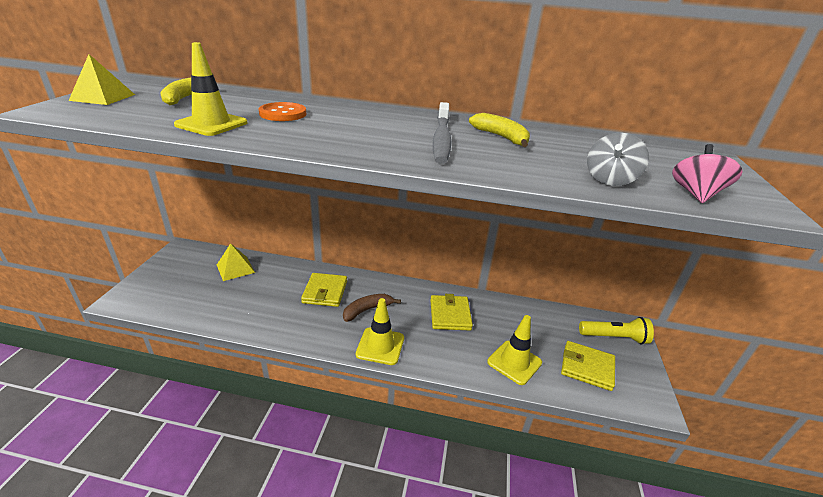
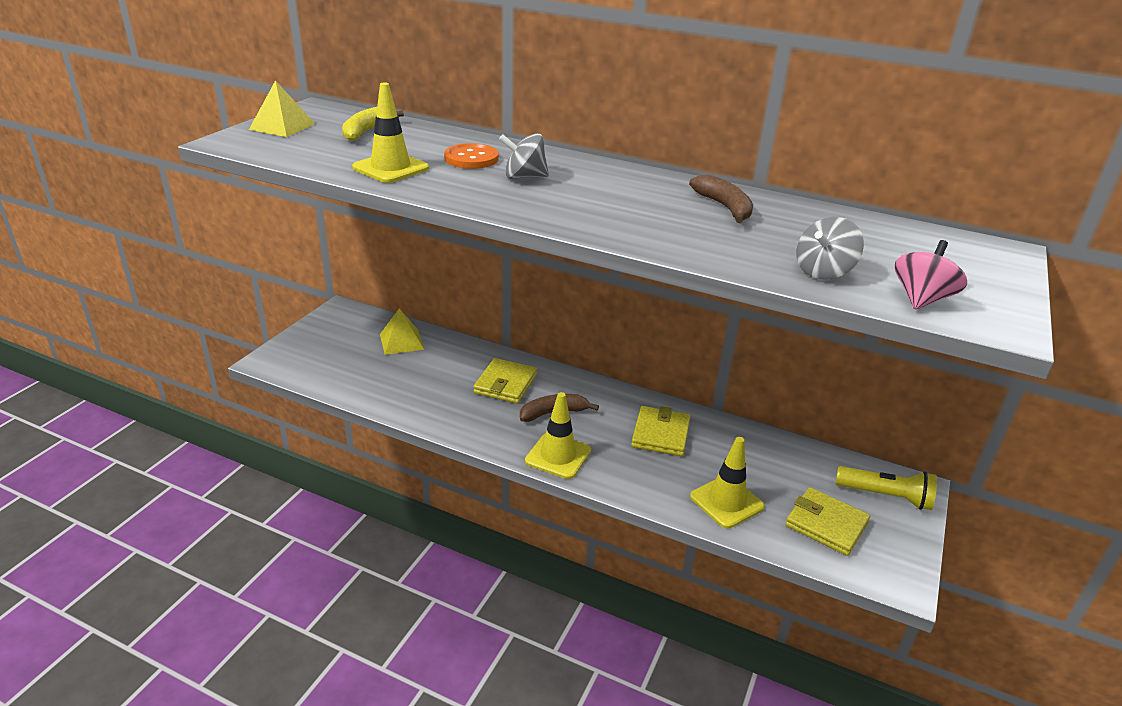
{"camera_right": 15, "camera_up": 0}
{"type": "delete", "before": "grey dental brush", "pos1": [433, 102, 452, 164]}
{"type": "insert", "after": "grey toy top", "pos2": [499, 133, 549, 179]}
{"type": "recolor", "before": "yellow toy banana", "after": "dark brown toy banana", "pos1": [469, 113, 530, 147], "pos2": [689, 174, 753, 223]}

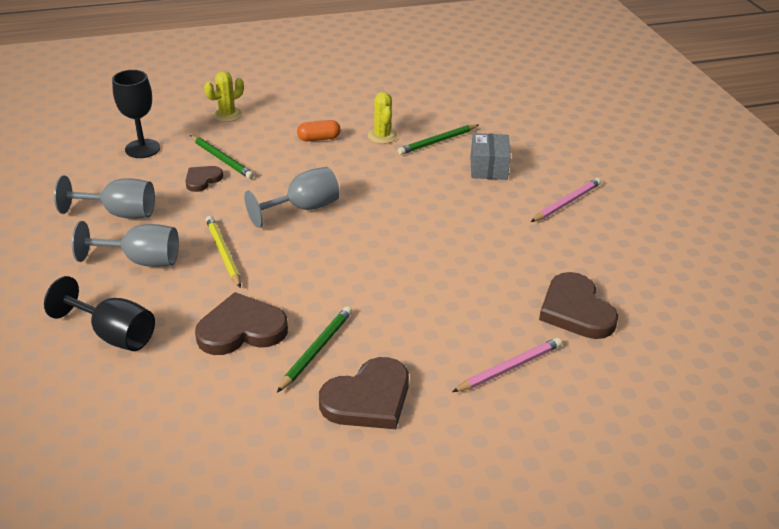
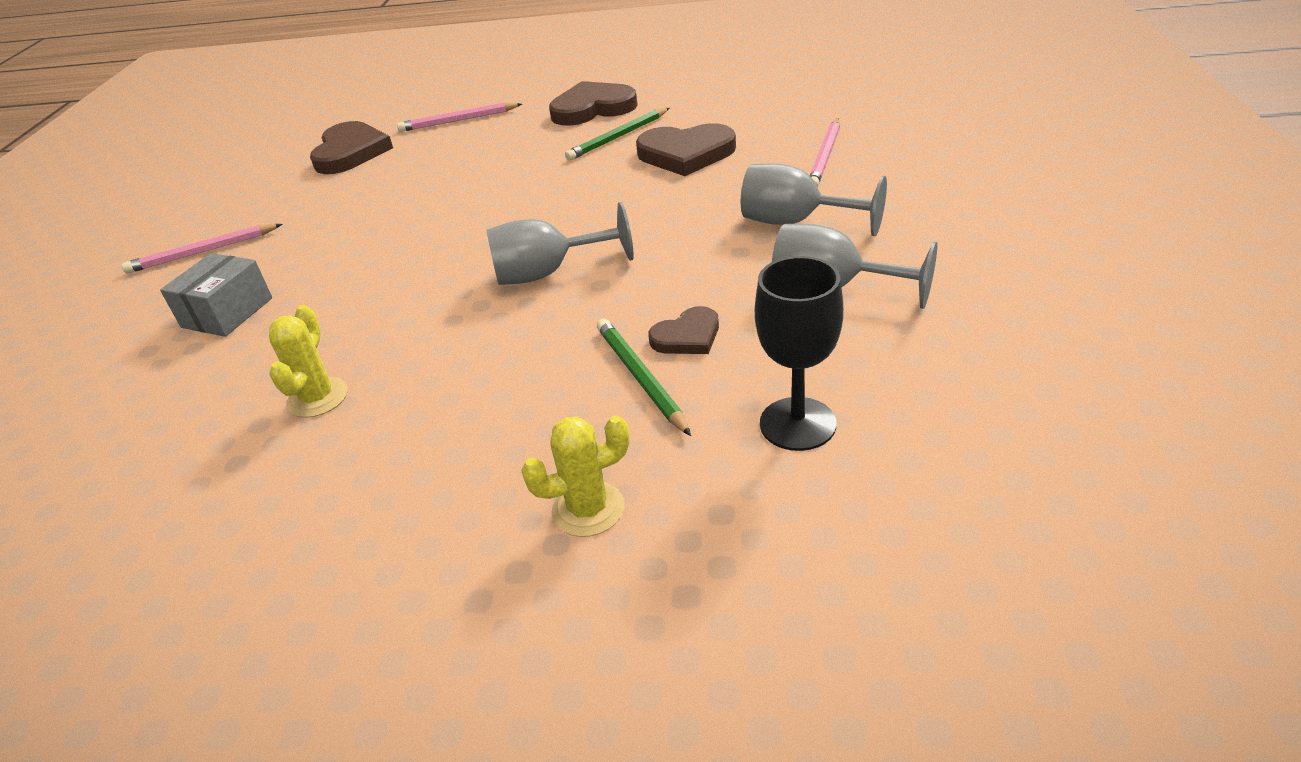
{"camera_right": -155, "camera_up": 0}
{"type": "delete", "before": "yellow pencil", "pos1": [206, 216, 241, 288]}
{"type": "delete", "before": "bright orange capsule", "pos1": [297, 120, 341, 141]}
{"type": "delete", "before": "leaf-green pencil", "pos1": [398, 124, 479, 155]}
{"type": "replace", "before": "jet-black chalice", "after": "rosy pencil", "pos1": [44, 276, 155, 351], "pos2": [810, 118, 840, 187]}

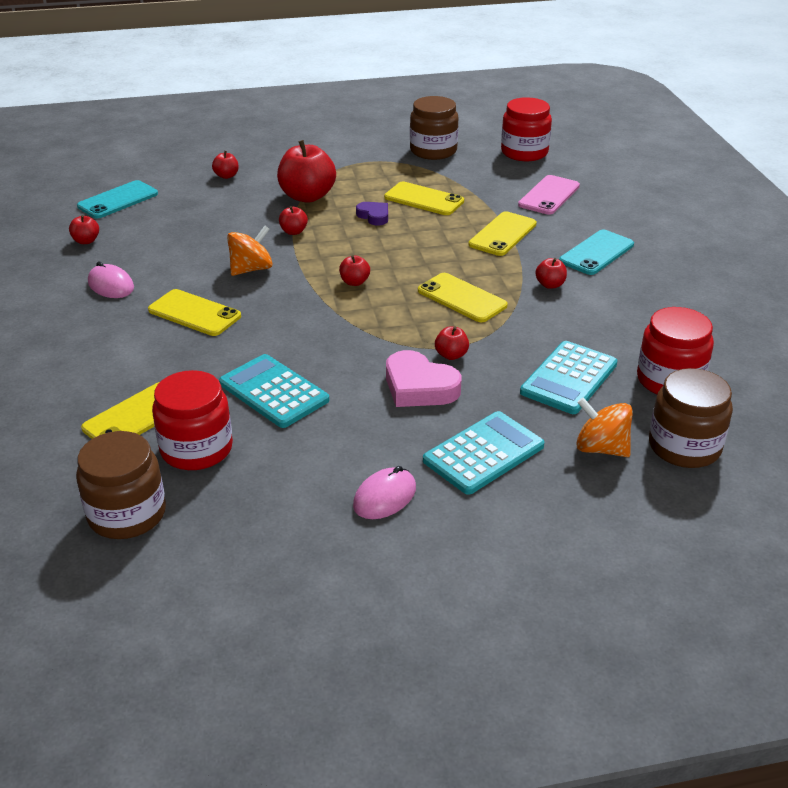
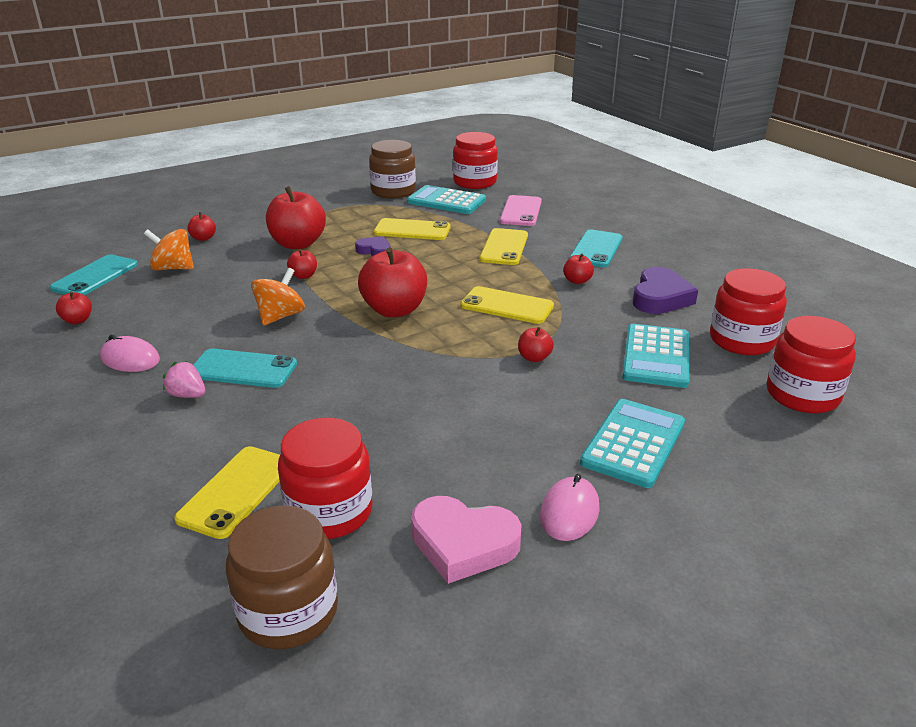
{"camera_right": -20, "camera_up": -5}
{"type": "insert", "after": "rosy toy strawberry", "pos2": [163, 361, 205, 398]}
{"type": "insert", "after": "royal purple heart shape", "pos2": [633, 267, 698, 314]}
{"type": "move", "before": "turquoise adding machine", "pos1": [219, 354, 329, 428], "pos2": [407, 185, 486, 214]}
{"type": "move", "before": "rosy heart shape", "pos1": [386, 350, 462, 407], "pos2": [411, 496, 522, 584]}
{"type": "move", "before": "bright orange toy top", "pos1": [576, 397, 633, 457], "pos2": [144, 229, 194, 271]}
{"type": "recolor", "before": "yellow phone", "after": "turquoise phone", "pos1": [148, 289, 241, 336], "pos2": [194, 349, 297, 388]}
{"type": "recolor", "before": "dark brown jam jar", "after": "crimson jam jar", "pos1": [649, 368, 733, 468], "pos2": [767, 316, 856, 413]}
{"type": "resize", "before": "crimson apple fruit", "pos1": [339, 255, 370, 286], "pos2": [358, 247, 427, 317], "scale": 2.14}

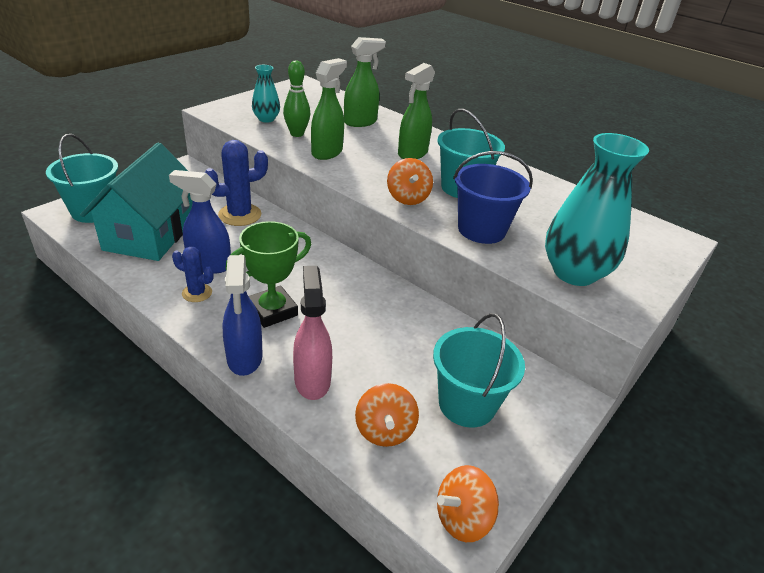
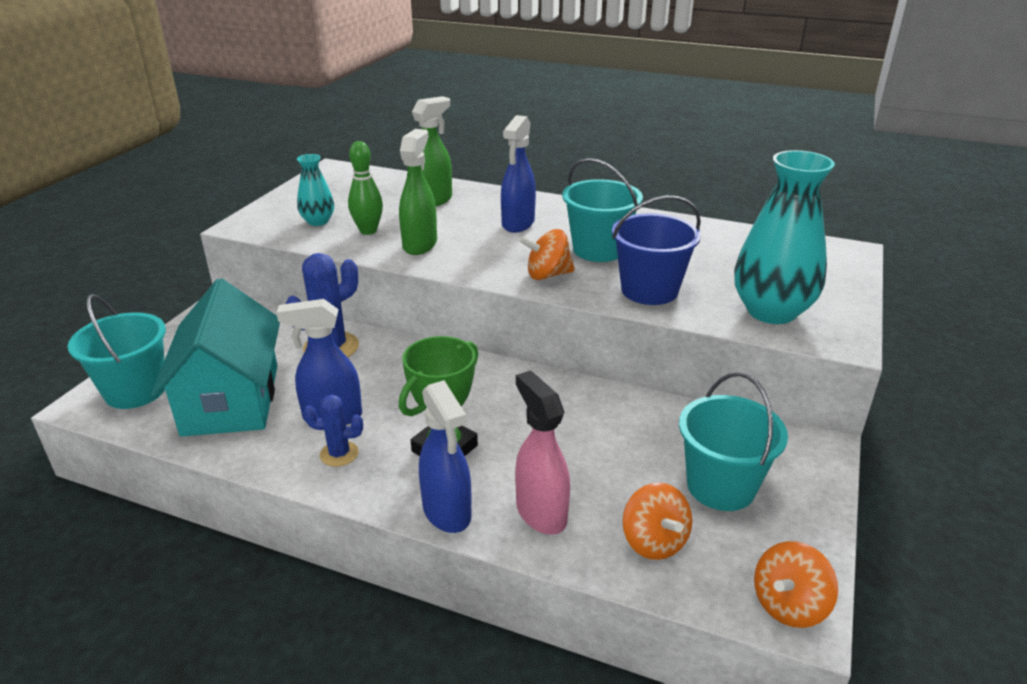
{"camera_right": -15, "camera_up": -5}
{"type": "recolor", "before": "leaf-green spray bottle", "after": "royal blue spray bottle", "pos1": [398, 63, 435, 159], "pos2": [501, 115, 536, 233]}
{"type": "rotate", "before": "bright orange toy top", "pos1": [387, 158, 433, 205], "pos2": [519, 229, 575, 280], "turn": 105}

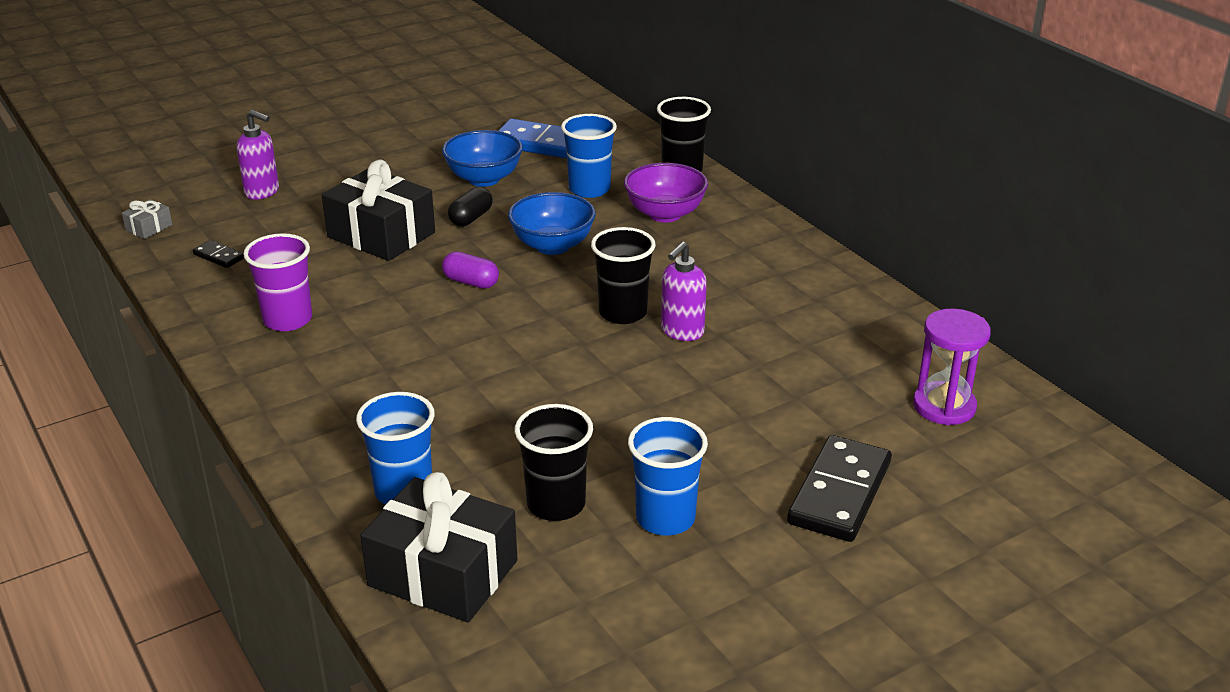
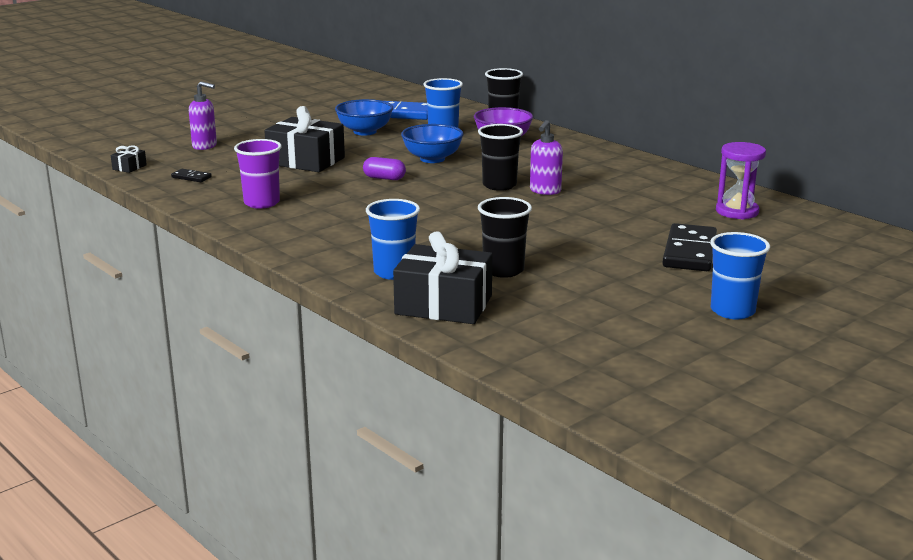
{"camera_right": -10, "camera_up": -10}
{"type": "delete", "before": "jet-black capsule", "pos1": [448, 187, 493, 227]}
{"type": "move", "before": "royal blue tumbler", "pos1": [628, 417, 708, 535], "pos2": [710, 232, 770, 319]}
{"type": "recolor", "before": "grey gift", "after": "jet-black gift", "pos1": [122, 199, 173, 239], "pos2": [111, 145, 147, 173]}

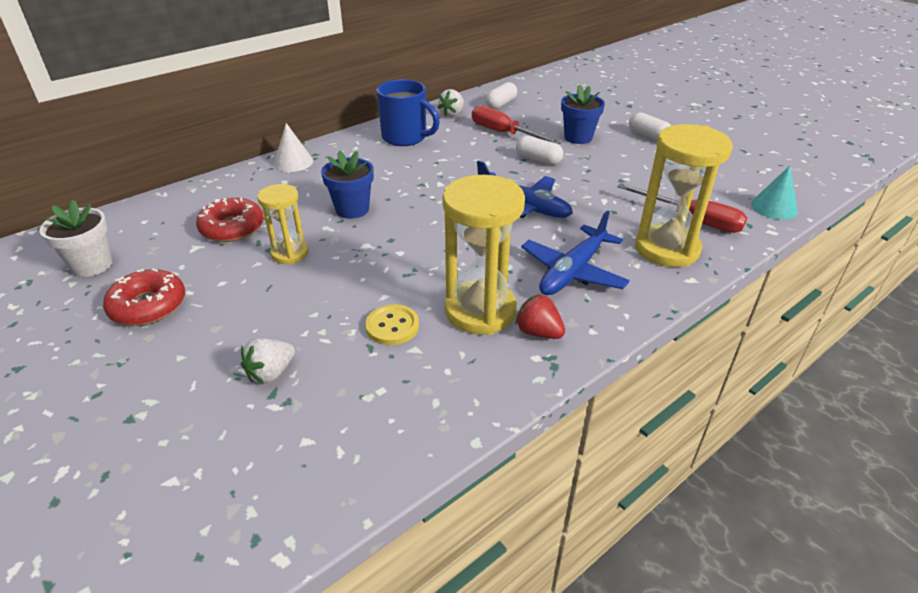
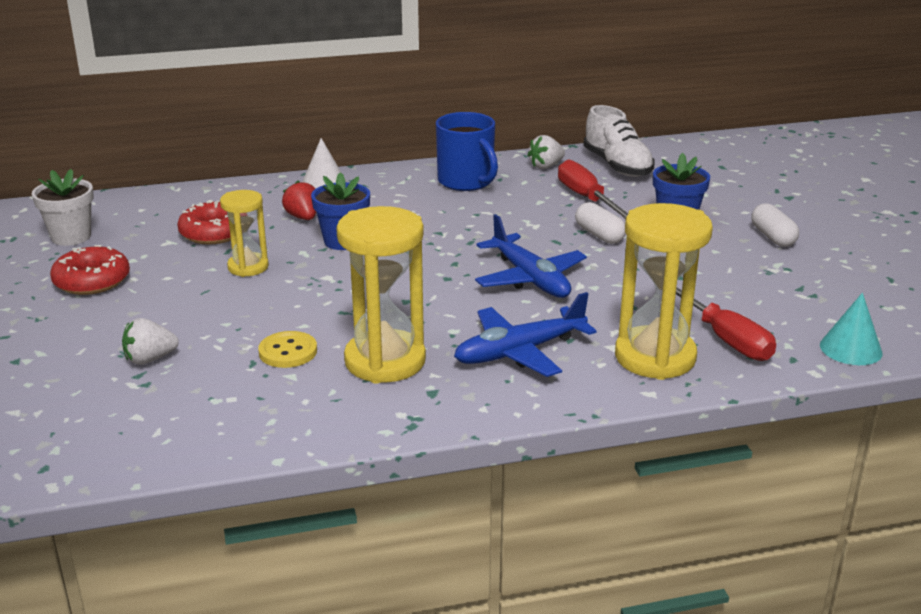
{"camera_right": 25, "camera_up": -10}
{"type": "move", "before": "crimson toy strawberry", "pos1": [515, 294, 565, 339], "pos2": [282, 181, 316, 220]}
{"type": "replace", "before": "snow-white capsule", "after": "snow-white shoe", "pos1": [485, 82, 517, 109], "pos2": [583, 105, 655, 177]}

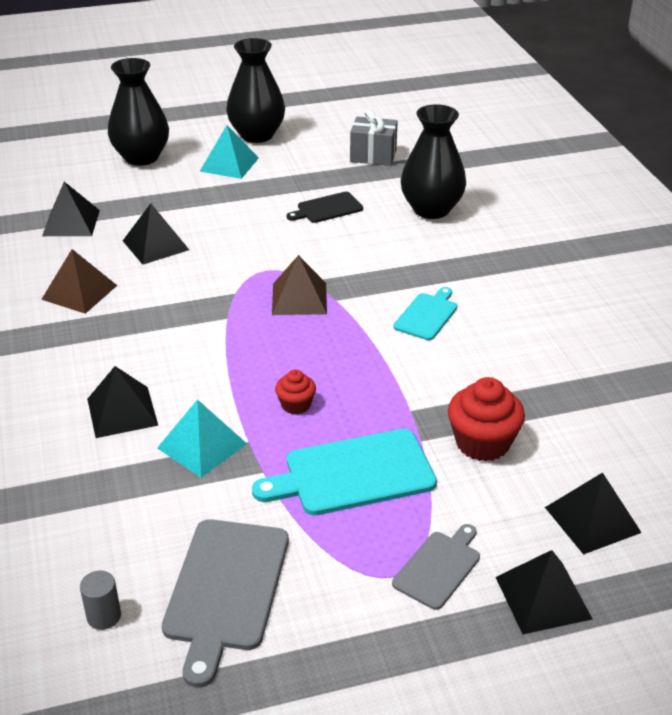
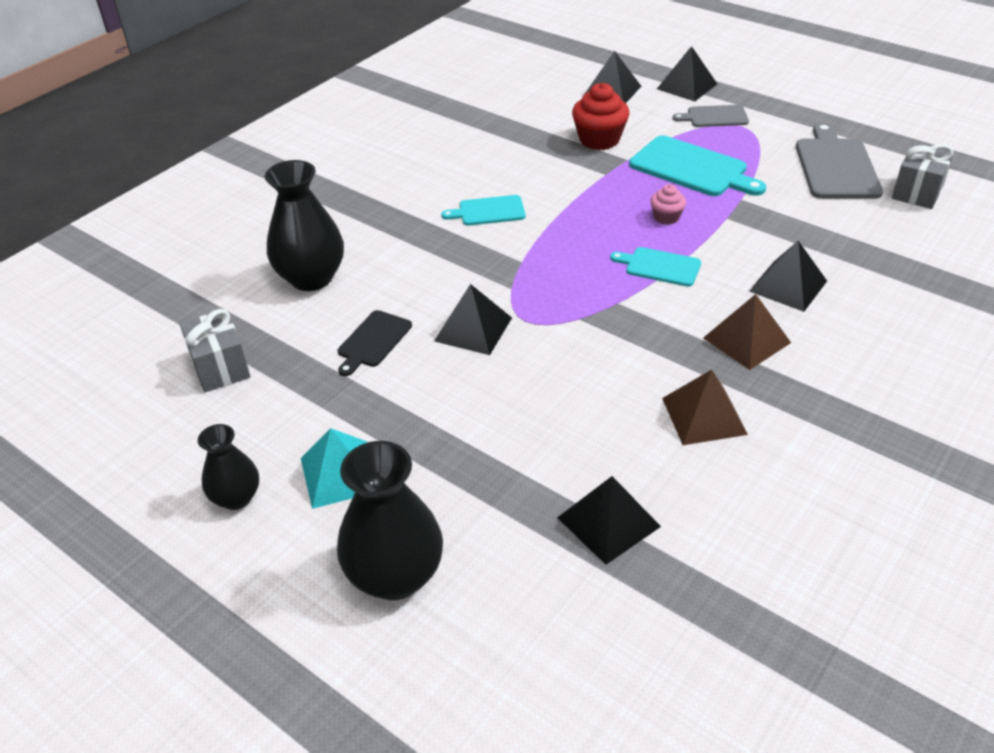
{"camera_right": -125, "camera_up": 5}
{"type": "delete", "before": "turquoise pyramid shape", "pos1": [157, 399, 247, 478]}
{"type": "insert", "after": "turquoise bread board", "pos2": [610, 247, 701, 287]}
{"type": "move", "before": "jet-black pyramid shape", "pos1": [123, 203, 189, 265], "pos2": [434, 284, 512, 355]}
{"type": "move", "before": "dark brown pyramid shape", "pos1": [272, 255, 327, 315], "pos2": [703, 294, 791, 370]}
{"type": "replace", "before": "grey cylinder shape", "after": "grey gift", "pos1": [80, 571, 121, 630], "pos2": [892, 143, 954, 209]}
{"type": "recolor", "before": "crimson fairy cake", "after": "rosy fairy cake", "pos1": [275, 370, 316, 415], "pos2": [650, 184, 686, 225]}
{"type": "rotate", "before": "grey bread board", "pos1": [162, 519, 289, 688], "pos2": [796, 123, 883, 199], "turn": -60}
{"type": "rotate", "before": "jet-black bread board", "pos1": [287, 192, 363, 223], "pos2": [338, 310, 412, 376], "turn": 90}
{"type": "resize", "before": "jet-black flower vase", "pos1": [226, 38, 285, 143], "pos2": [198, 424, 259, 510], "scale": 0.58}

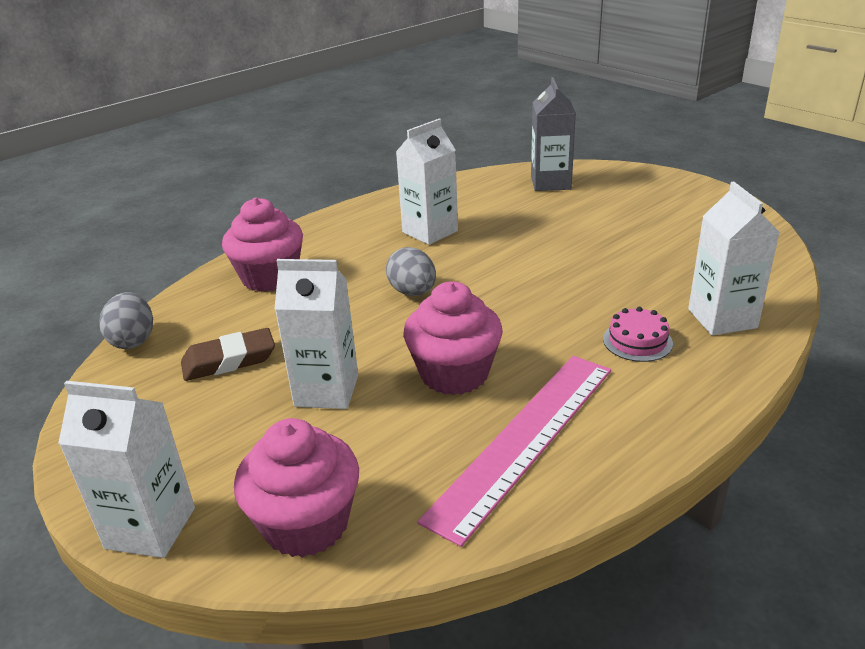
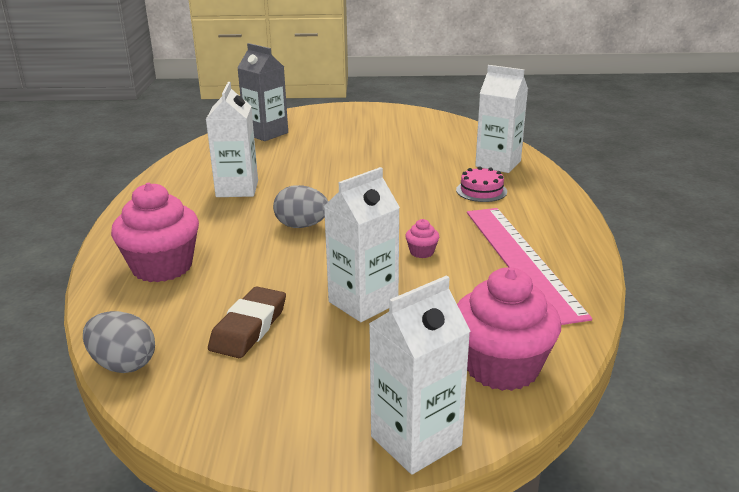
{"camera_right": -50, "camera_up": -5}
{"type": "resize", "before": "rosy fairy cake", "pos1": [403, 281, 503, 395], "pos2": [405, 219, 439, 258], "scale": 0.42}

